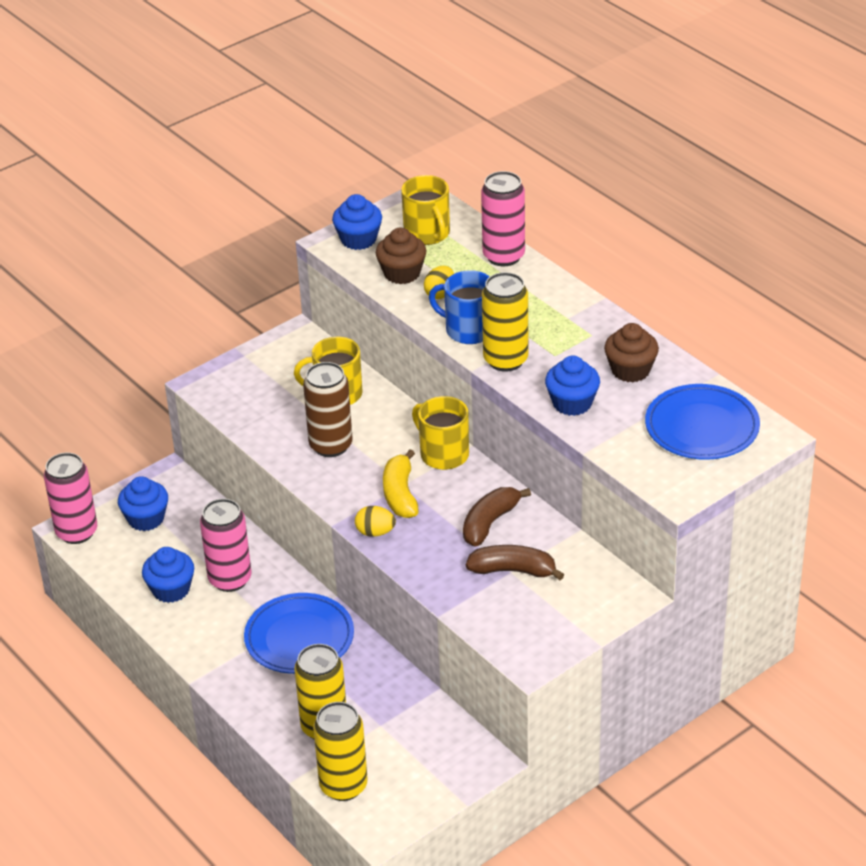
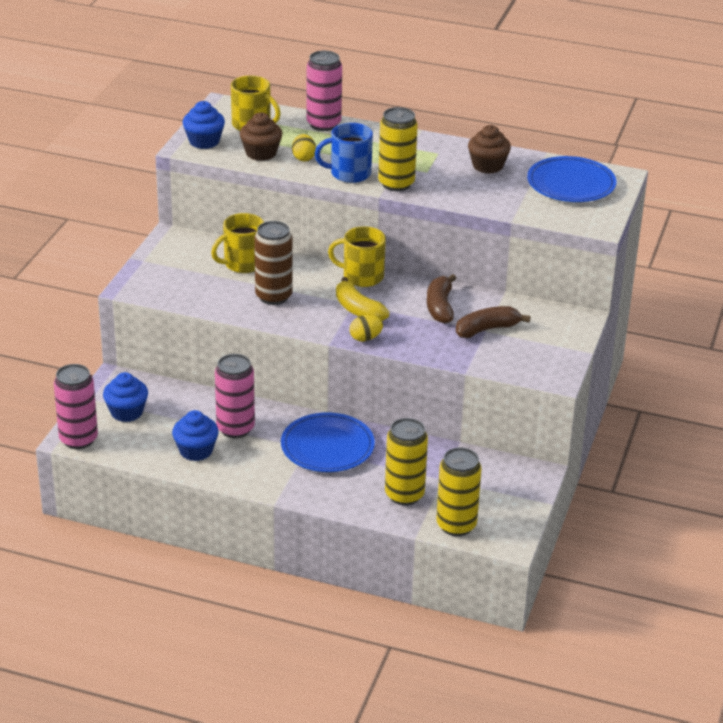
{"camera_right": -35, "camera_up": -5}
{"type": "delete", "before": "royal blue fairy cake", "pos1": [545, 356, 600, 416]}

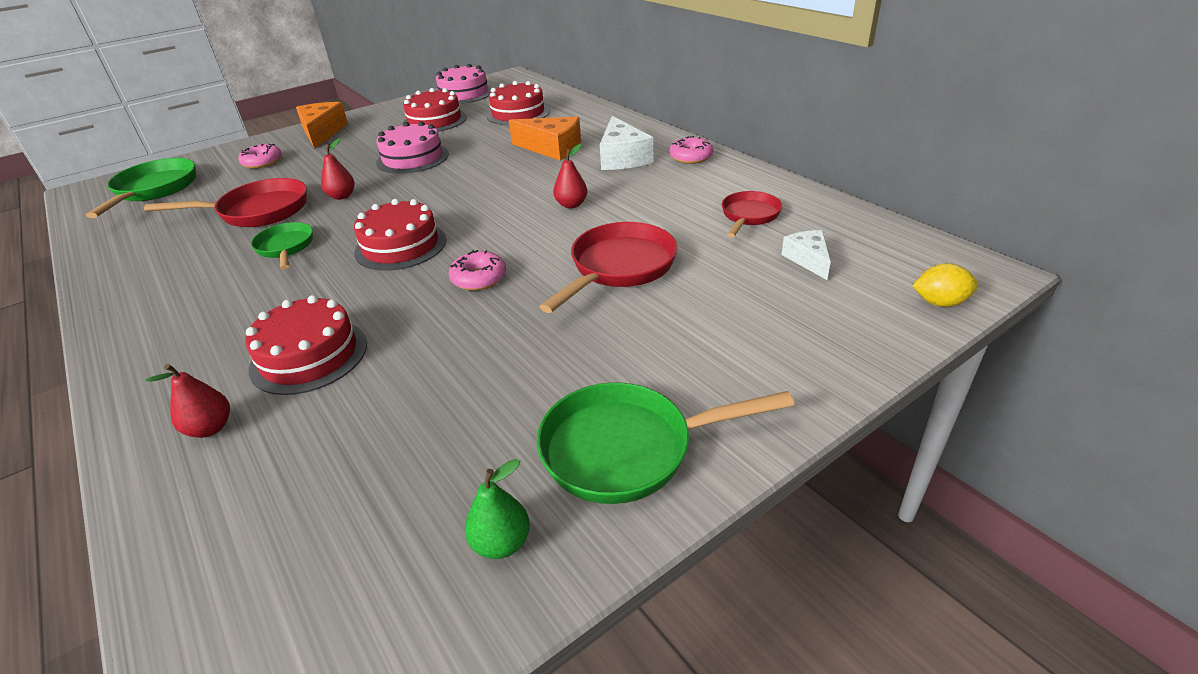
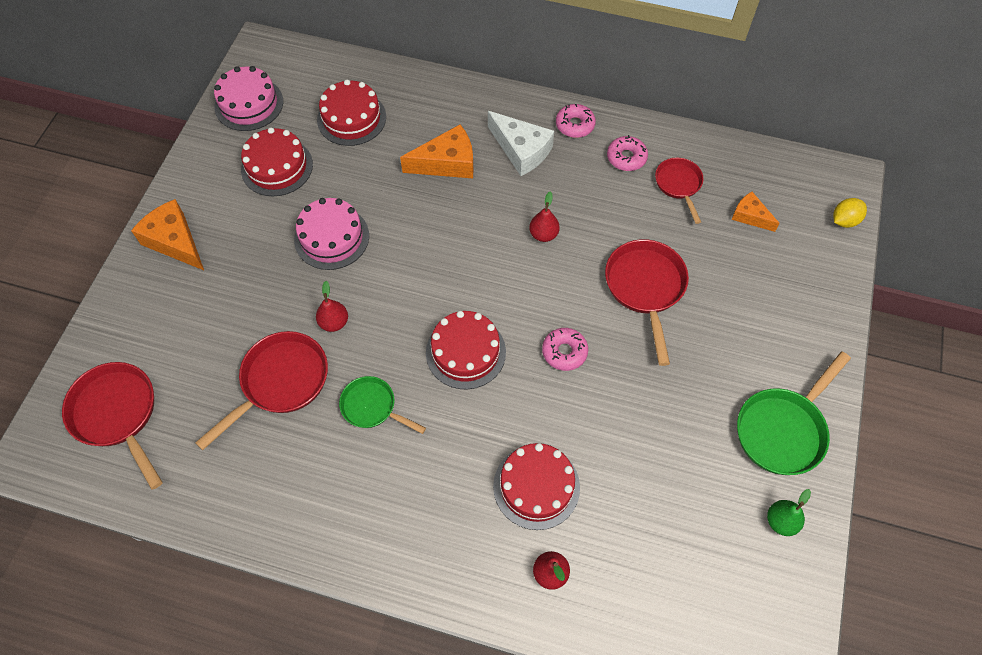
{"camera_right": -40, "camera_up": 25}
{"type": "move", "before": "rosy doughnut", "pos1": [238, 144, 282, 169], "pos2": [607, 135, 648, 171]}
{"type": "recolor", "before": "leaf-green frying pan", "after": "crimson frying pan", "pos1": [86, 158, 196, 218], "pos2": [62, 362, 163, 490]}
{"type": "recolor", "before": "snow-white piece of cheese", "after": "bright orange piece of cheese", "pos1": [781, 230, 831, 280], "pos2": [731, 192, 780, 232]}

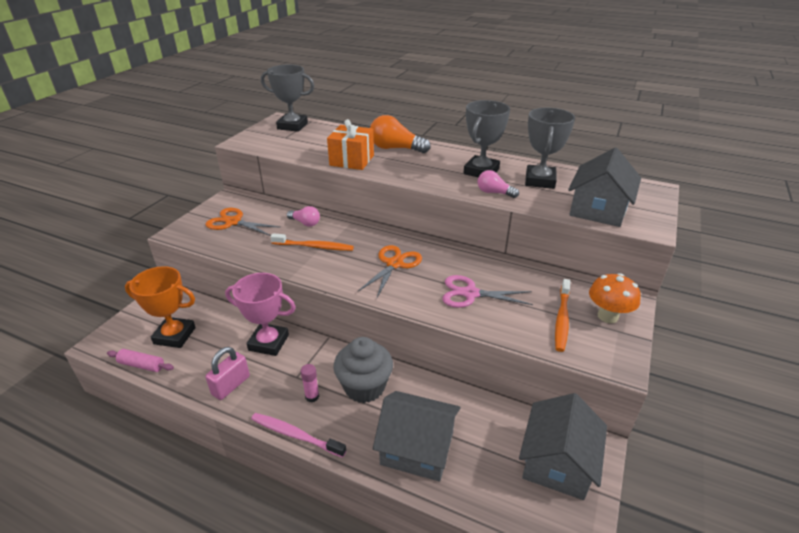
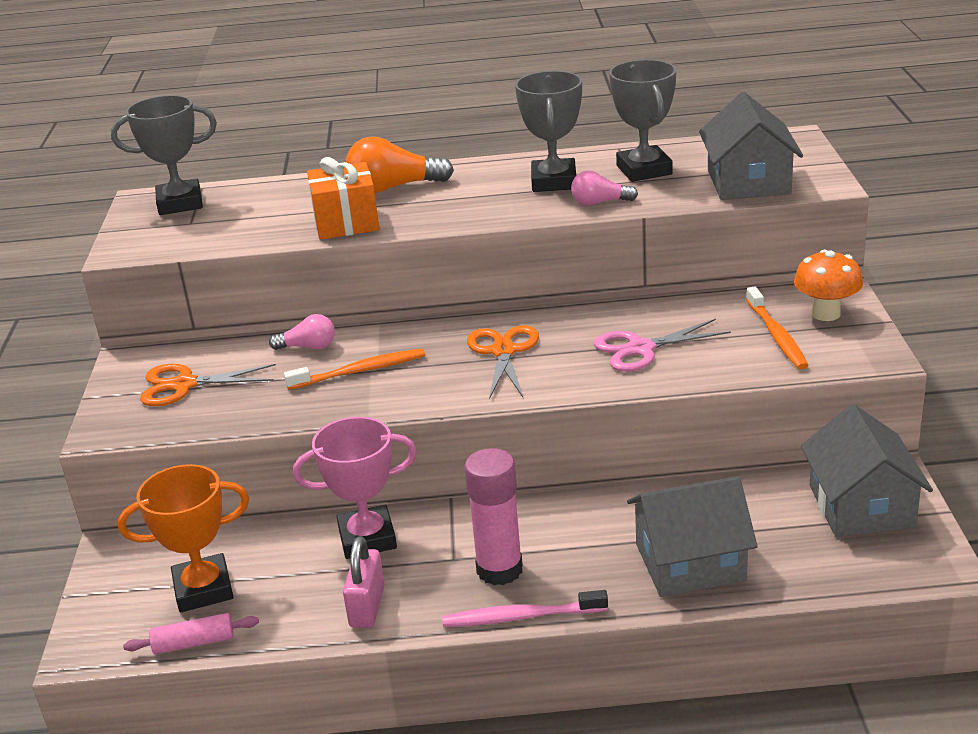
{"camera_right": -25, "camera_up": -5}
{"type": "delete", "before": "grey fairy cake", "pos1": [333, 337, 393, 403]}
{"type": "resize", "before": "rosy stick of glue", "pos1": [301, 364, 319, 402], "pos2": [465, 448, 523, 585], "scale": 2.08}

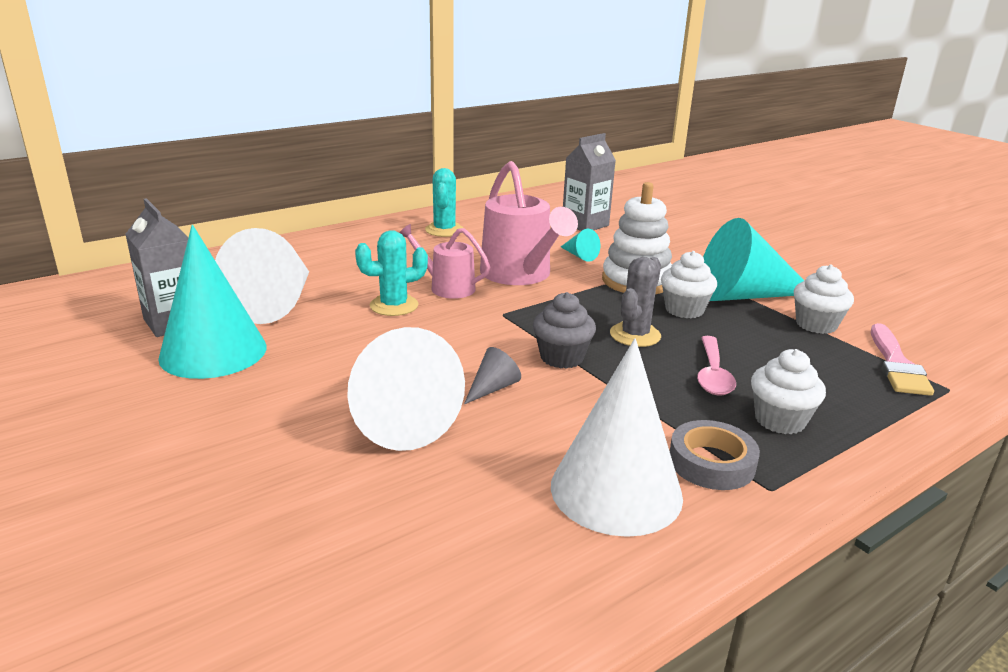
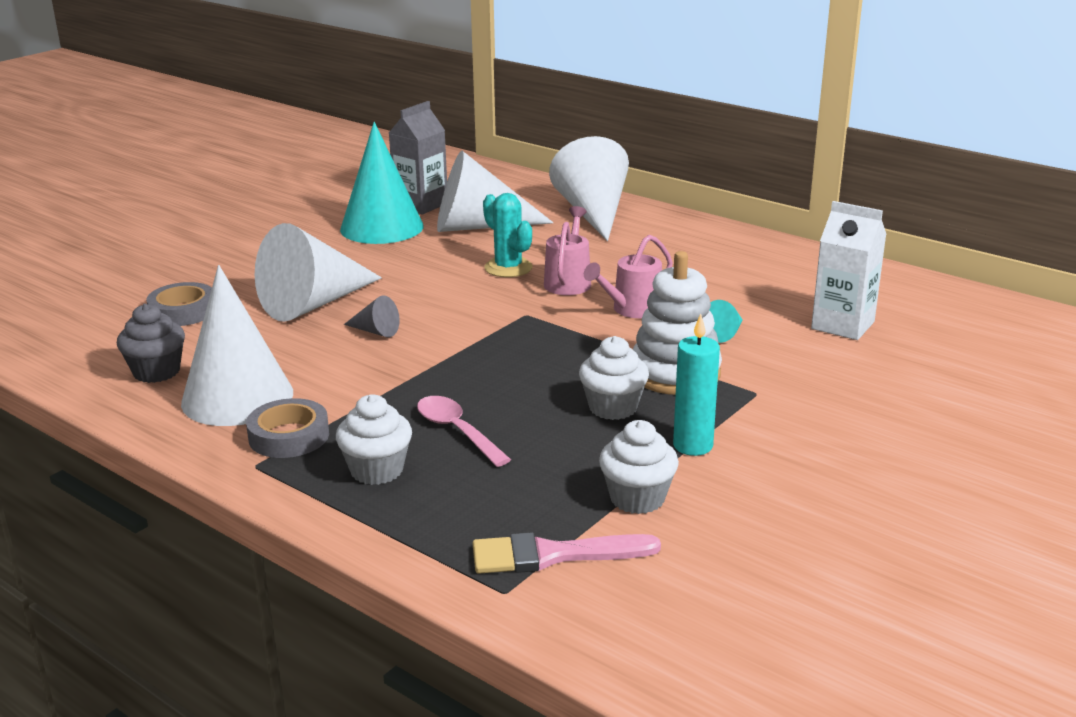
{"camera_right": 75, "camera_up": 0}
{"type": "delete", "before": "turquoise saguaro cactus", "pos1": [425, 168, 463, 237]}
{"type": "delete", "before": "grey saguaro cactus", "pos1": [610, 257, 661, 347]}
{"type": "insert", "after": "grey roll of tape", "pos2": [146, 282, 212, 326]}
{"type": "insert", "after": "snow-white cone", "pos2": [549, 136, 629, 241]}
{"type": "move", "before": "grey fairy cake", "pos1": [533, 292, 596, 369], "pos2": [117, 303, 185, 383]}
{"type": "replace", "before": "turquoise cone", "after": "turquoise wax candle", "pos1": [703, 218, 804, 301], "pos2": [673, 314, 720, 456]}
{"type": "recolor", "before": "grey milk carton", "after": "snow-white milk carton", "pos1": [563, 133, 616, 231], "pos2": [811, 201, 887, 340]}
{"type": "rotate", "before": "rosy tablespoon", "pos1": [697, 336, 736, 395], "pos2": [417, 396, 511, 467], "turn": 60}
{"type": "resize", "before": "rosy sprinkling can", "pos1": [480, 161, 578, 285], "pos2": [584, 234, 673, 318], "scale": 0.59}

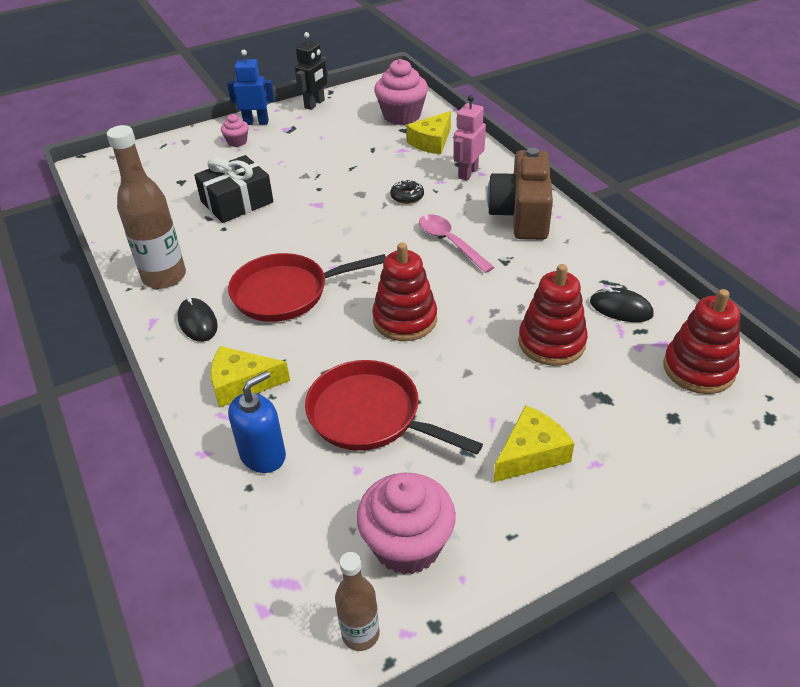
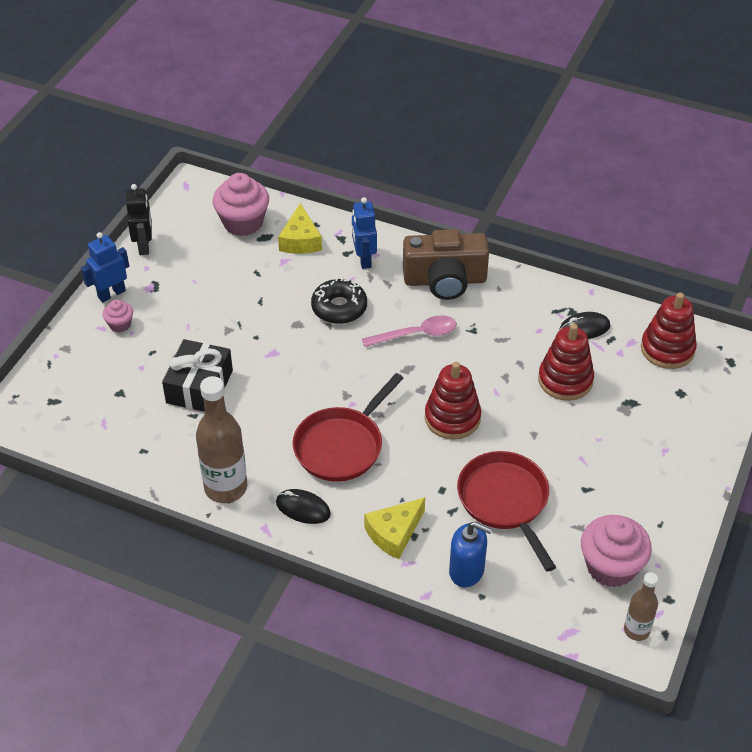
{"camera_right": -40, "camera_up": 5}
{"type": "delete", "before": "yellow piece of cheese", "pos1": [494, 405, 575, 482]}
{"type": "recolor", "before": "rosy toy robot", "after": "royal blue toy robot", "pos1": [453, 95, 486, 181], "pos2": [352, 197, 377, 269]}
{"type": "rotate", "before": "royal blue soap pump", "pos1": [228, 371, 286, 473], "pos2": [449, 521, 492, 587], "turn": 105}
{"type": "rotate", "before": "crimson frying pan", "pos1": [305, 360, 483, 455], "pos2": [457, 451, 556, 572], "turn": 75}
{"type": "rotate", "before": "rosy tablespoon", "pos1": [419, 214, 495, 273], "pos2": [362, 315, 457, 347], "turn": 150}
{"type": "rotate", "before": "dark brown photo camera", "pos1": [487, 148, 553, 240], "pos2": [403, 229, 489, 300], "turn": -60}
{"type": "resize", "before": "jet-black doughnut", "pos1": [390, 180, 424, 204], "pos2": [311, 277, 367, 324], "scale": 1.69}

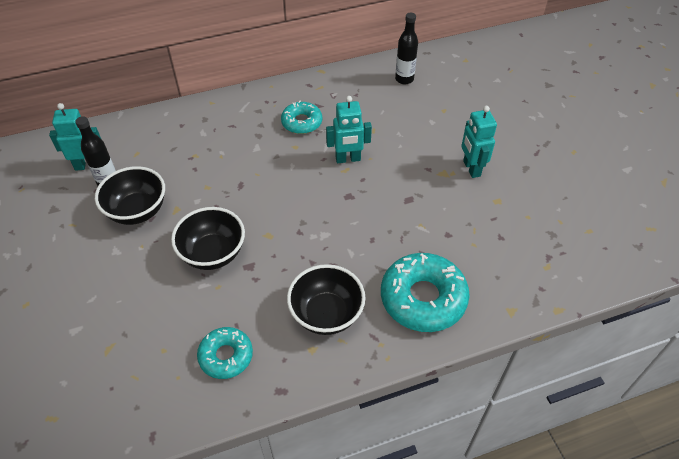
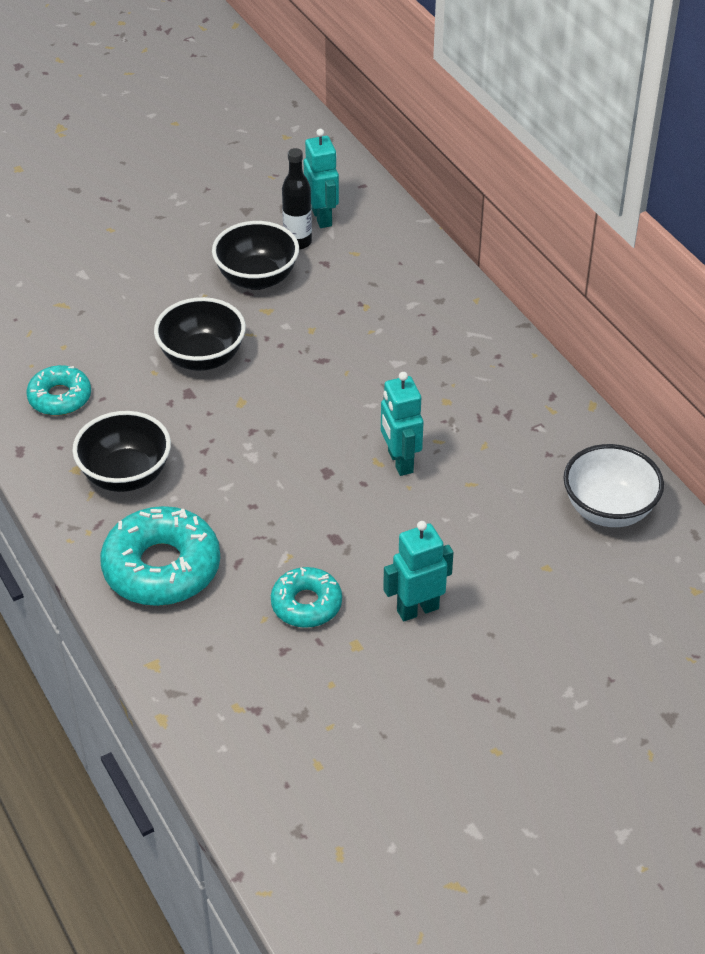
{"camera_right": 80, "camera_up": -5}
{"type": "move", "before": "turquoise doughnut", "pos1": [281, 101, 322, 134], "pos2": [271, 567, 342, 628]}
{"type": "replace", "before": "jet-black flask", "after": "snow-white serving bowl", "pos1": [395, 13, 418, 84], "pos2": [563, 444, 664, 527]}

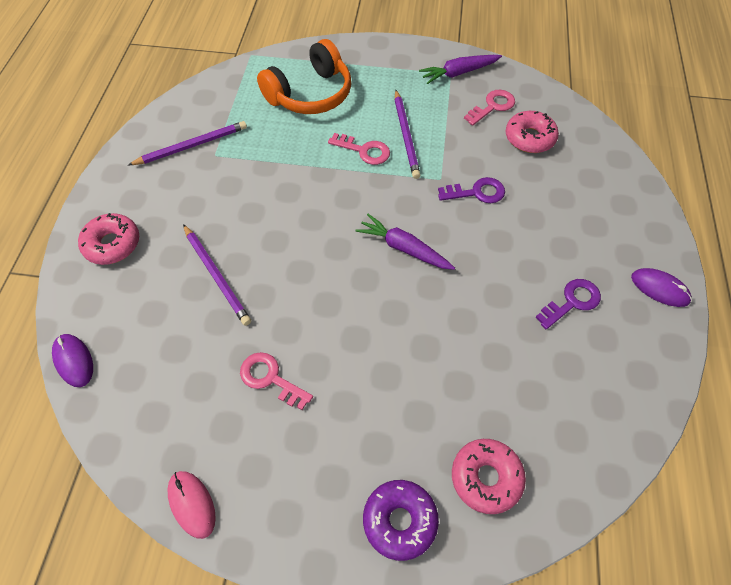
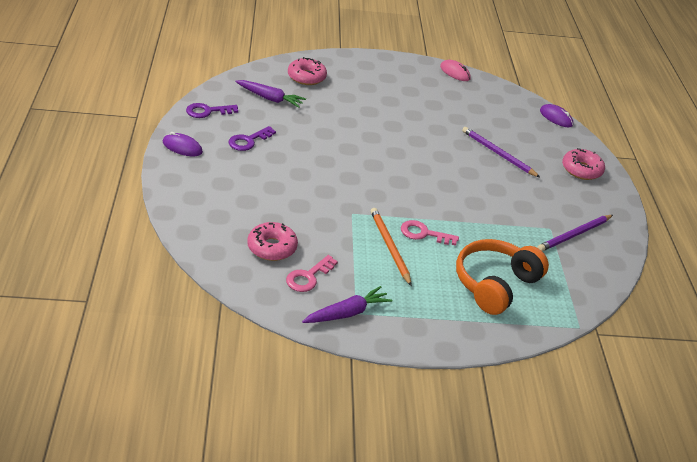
{"camera_right": 165, "camera_up": -20}
{"type": "delete", "before": "rosy door key", "pos1": [240, 352, 313, 410]}
{"type": "delete", "before": "royal purple doughnut", "pos1": [363, 480, 439, 561]}
{"type": "move", "before": "royal purple root vegetable", "pos1": [355, 214, 455, 270], "pos2": [235, 80, 306, 108]}
{"type": "move", "before": "royal purple door key", "pos1": [438, 177, 505, 203], "pos2": [186, 103, 238, 118]}
{"type": "recolor", "before": "royal purple pencil", "after": "bright orange pencil", "pos1": [395, 90, 420, 179], "pos2": [371, 208, 412, 286]}

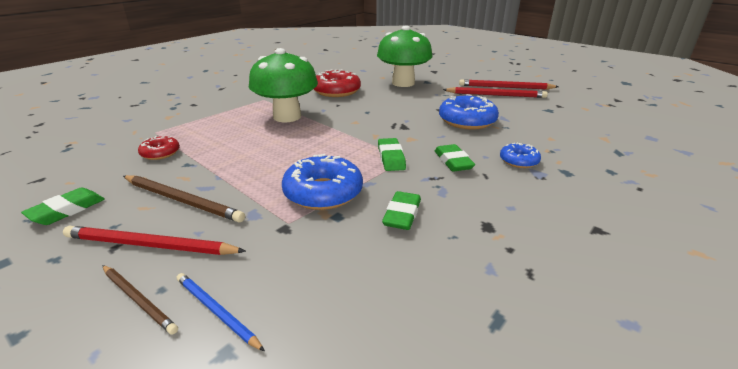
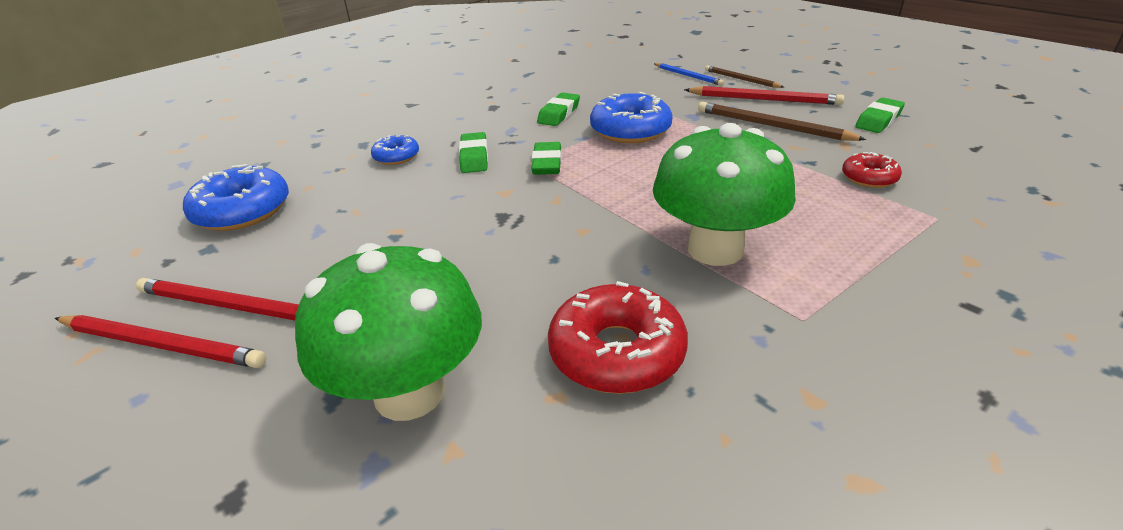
{"camera_right": -170, "camera_up": 5}
{"type": "move", "before": "royal blue doughnut", "pos1": [439, 94, 499, 130], "pos2": [183, 164, 289, 231]}

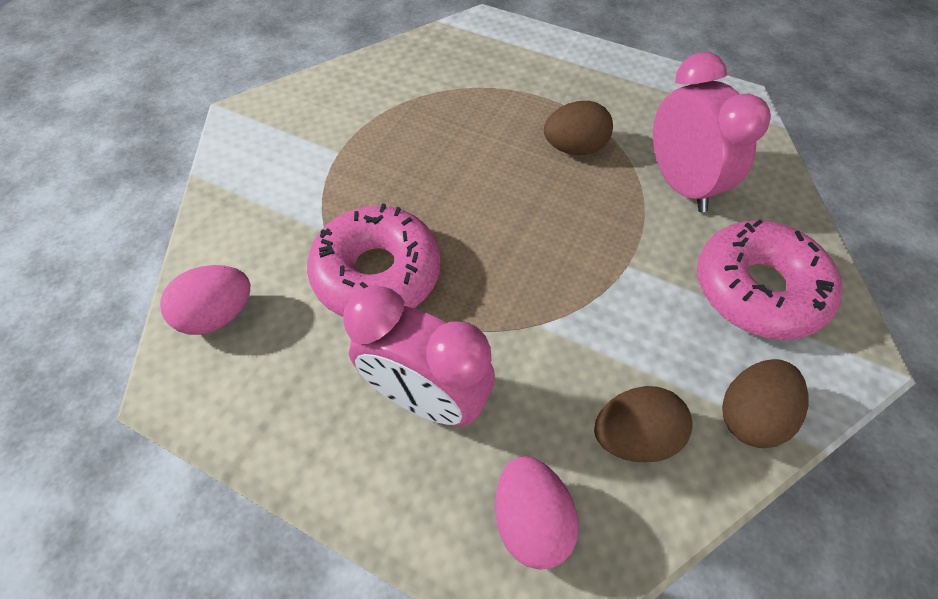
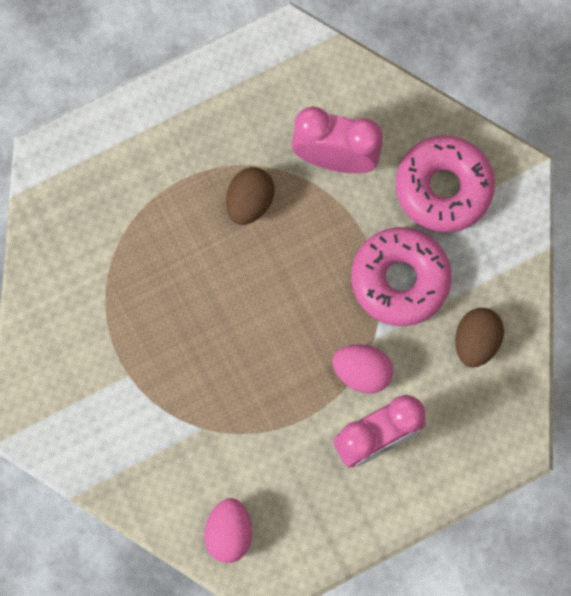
{"camera_right": -55, "camera_up": 20}
{"type": "delete", "before": "dark brown egg shape", "pos1": [722, 359, 809, 448]}
{"type": "move", "before": "rosy doughnut", "pos1": [307, 204, 441, 317], "pos2": [351, 227, 452, 326]}
{"type": "move", "before": "rosy egg shape", "pos1": [495, 456, 579, 570], "pos2": [332, 345, 393, 394]}

